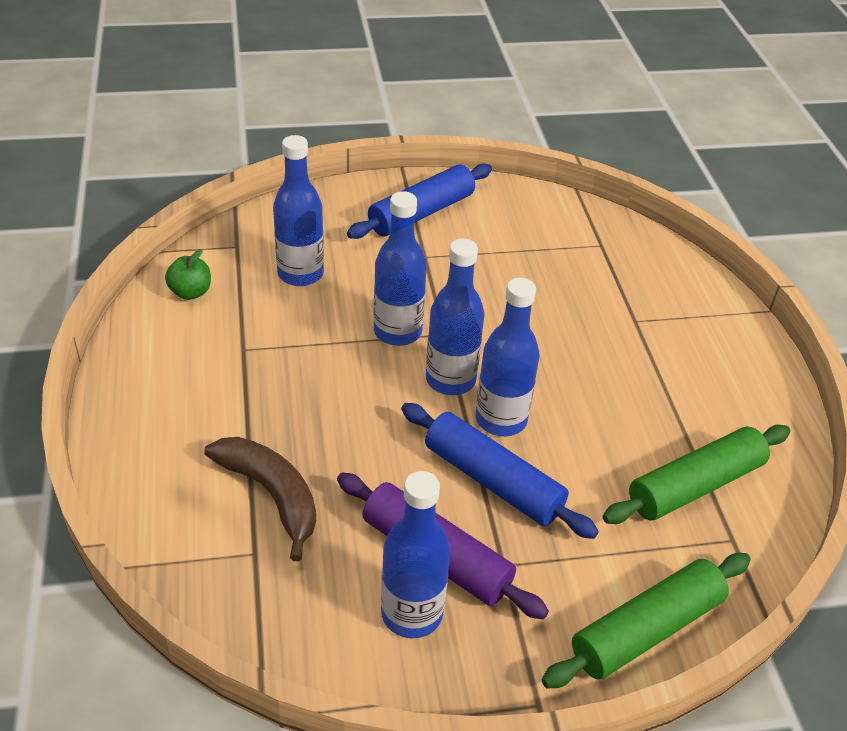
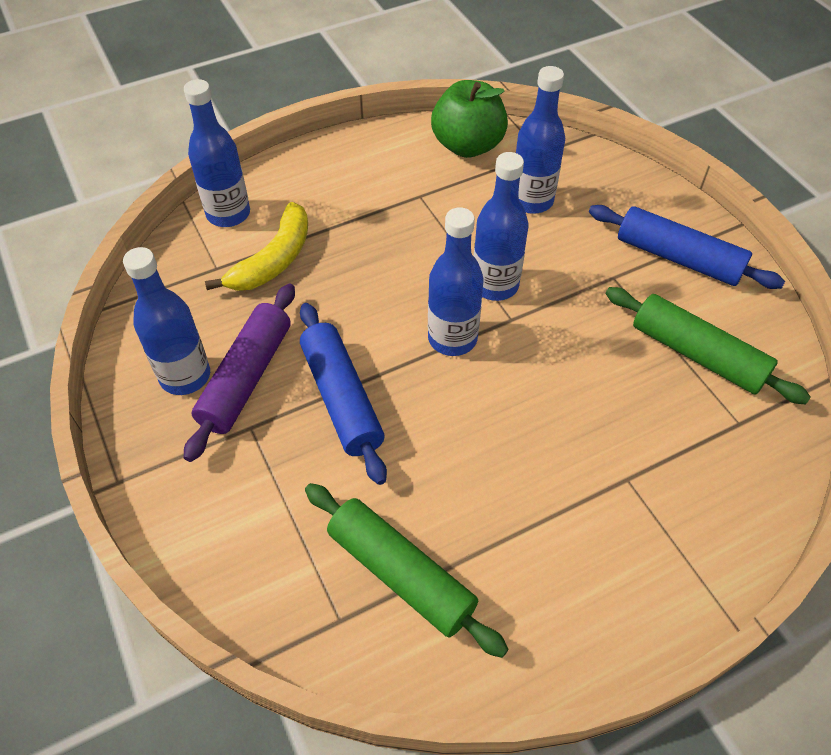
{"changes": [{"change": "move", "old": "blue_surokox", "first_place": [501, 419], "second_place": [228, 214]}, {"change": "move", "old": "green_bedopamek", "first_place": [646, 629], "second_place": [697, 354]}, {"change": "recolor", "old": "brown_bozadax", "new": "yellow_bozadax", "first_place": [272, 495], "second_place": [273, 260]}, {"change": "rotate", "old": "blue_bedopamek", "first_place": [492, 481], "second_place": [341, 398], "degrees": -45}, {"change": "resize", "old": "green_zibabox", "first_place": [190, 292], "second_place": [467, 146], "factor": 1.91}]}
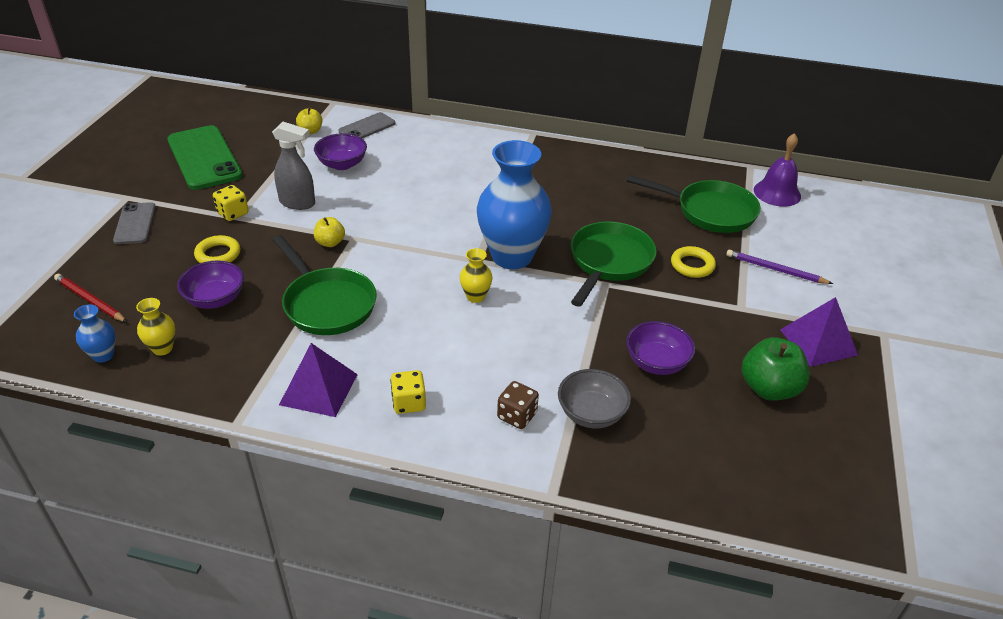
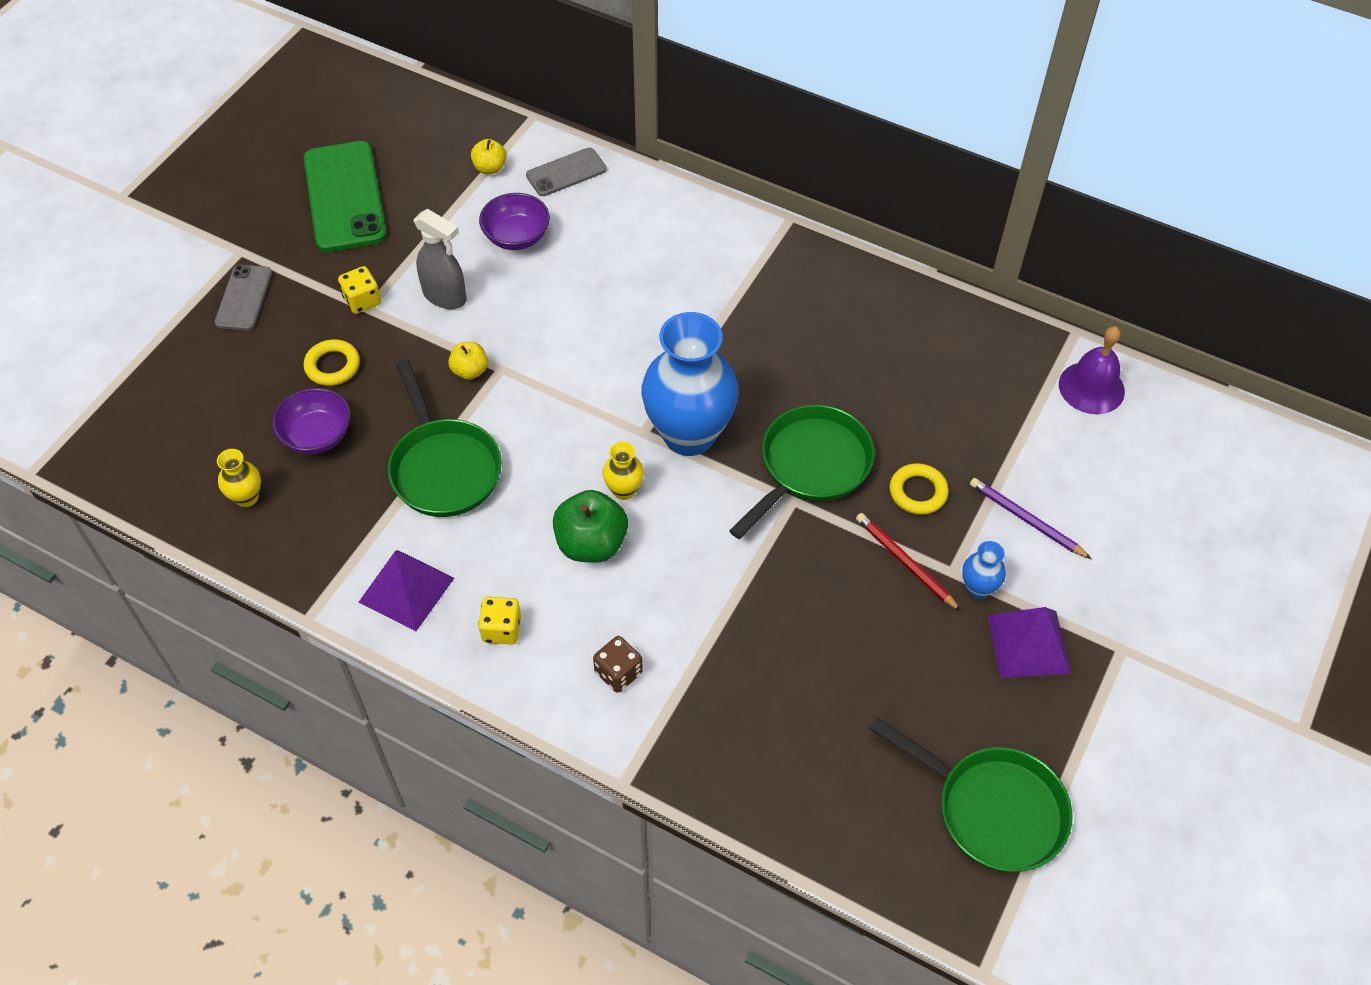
{"changes": [{"change": "delete", "old": "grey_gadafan", "first_place": [591, 414]}, {"change": "delete", "old": "purple_gadafan", "first_place": [656, 363]}, {"change": "move", "old": "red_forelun", "first_place": [90, 300], "second_place": [905, 562]}, {"change": "move", "old": "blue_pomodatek", "first_place": [103, 355], "second_place": [978, 588]}, {"change": "move", "old": "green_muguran", "first_place": [710, 211], "second_place": [992, 809]}, {"change": "move", "old": "green_zibabox", "first_place": [769, 388], "second_place": [591, 544]}]}
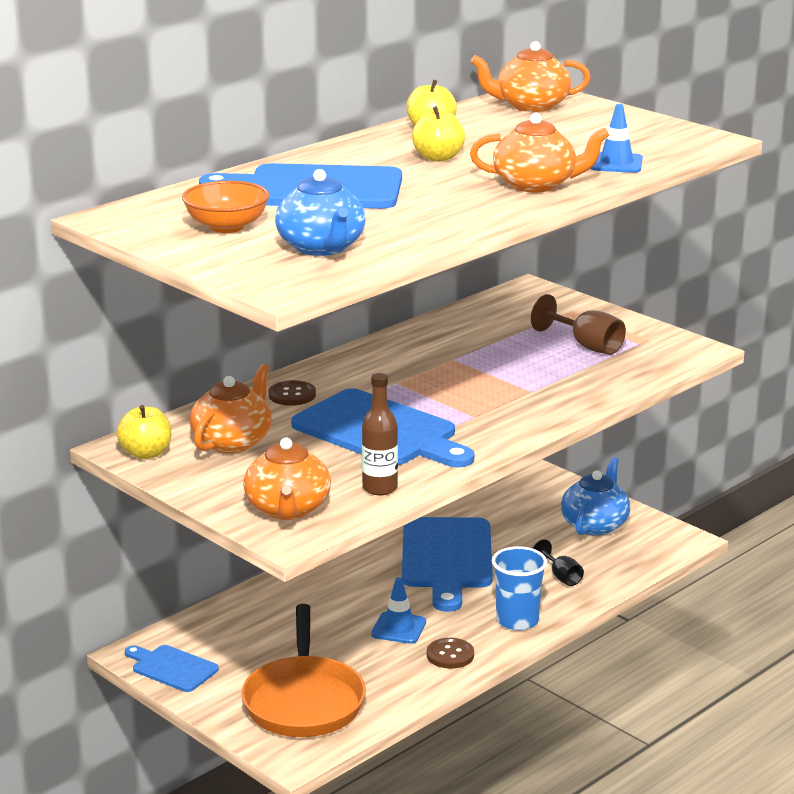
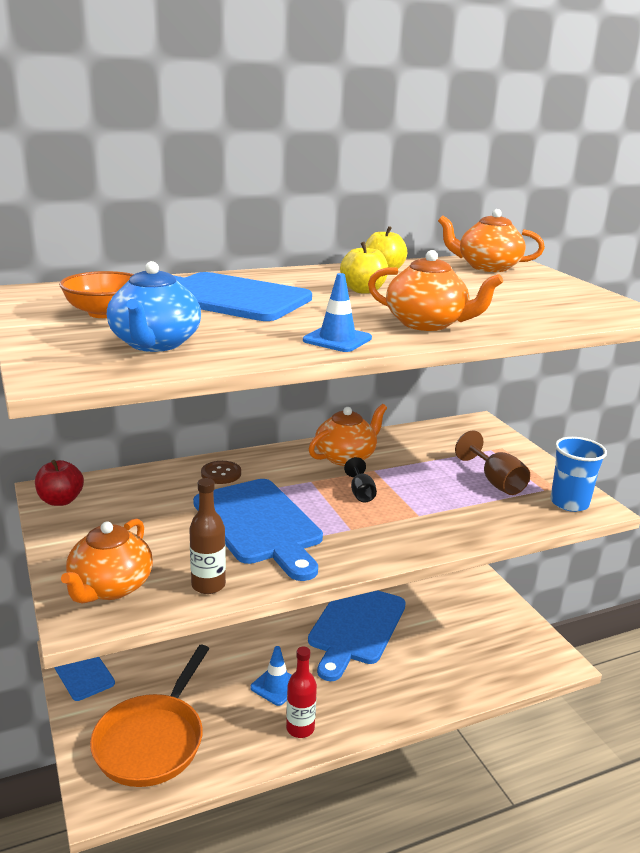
{"changes": [{"change": "delete", "old": "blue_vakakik", "first_place": [595, 525]}, {"change": "move", "old": "orange_vakakik", "first_place": [233, 442], "second_place": [346, 457]}, {"change": "move", "old": "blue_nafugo", "first_place": [517, 620], "second_place": [569, 503]}, {"change": "move", "old": "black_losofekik", "first_place": [561, 577], "second_place": [361, 493]}, {"change": "move", "old": "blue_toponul", "first_place": [616, 163], "second_place": [337, 339]}, {"change": "replace", "old": "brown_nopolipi", "new": "red_surokox", "first_place": [450, 655], "second_place": [300, 728]}, {"change": "recolor", "old": "yellow_zibabox", "new": "red_zibabox", "first_place": [146, 454], "second_place": [61, 500]}]}
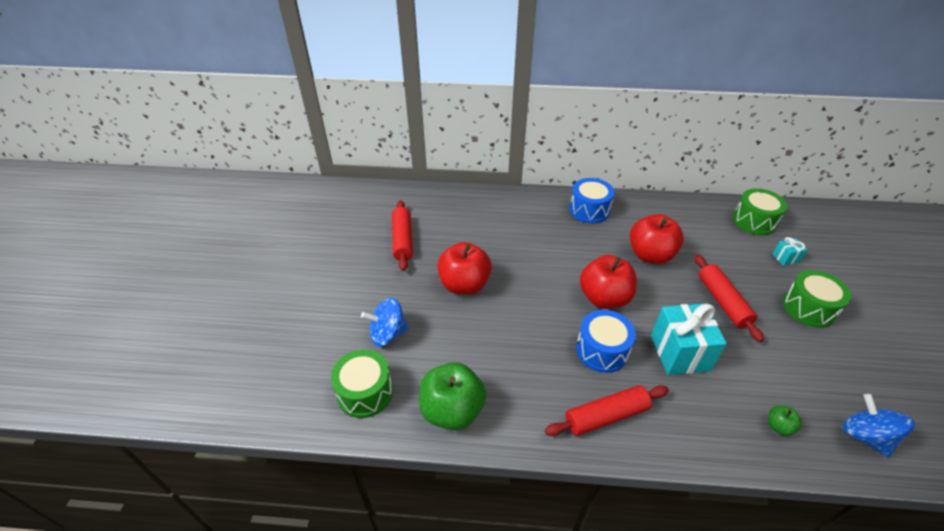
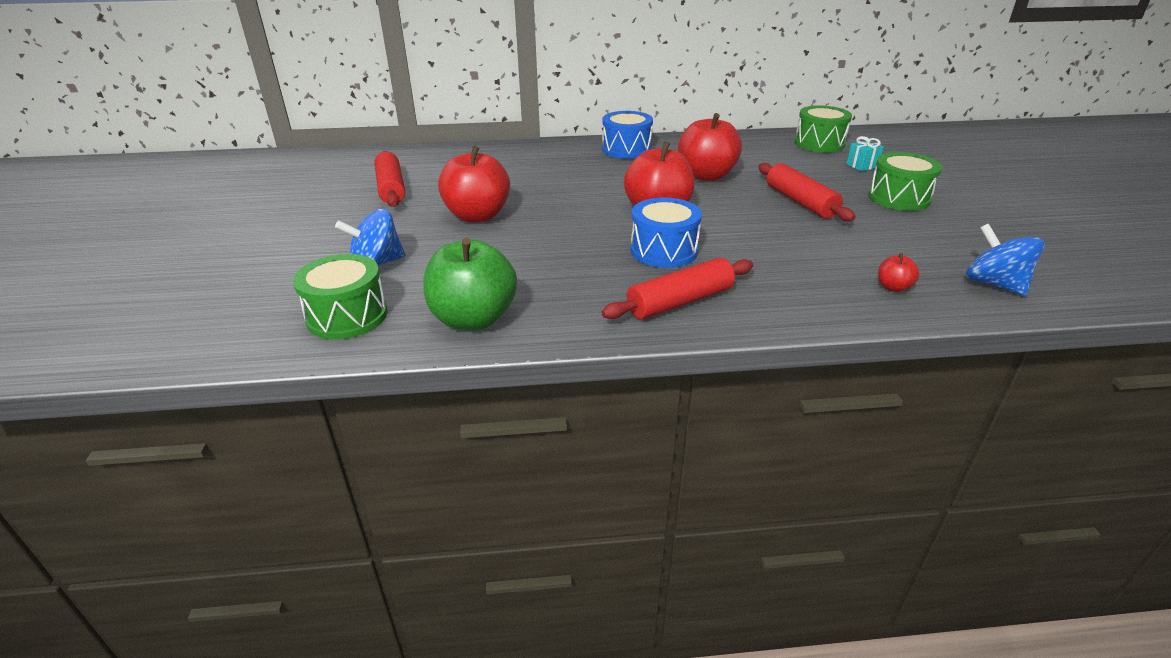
{"changes": [{"change": "delete", "old": "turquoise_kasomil", "first_place": [679, 352]}, {"change": "recolor", "old": "green_zibabox", "new": "red_zibabox", "first_place": [778, 426], "second_place": [893, 287]}]}
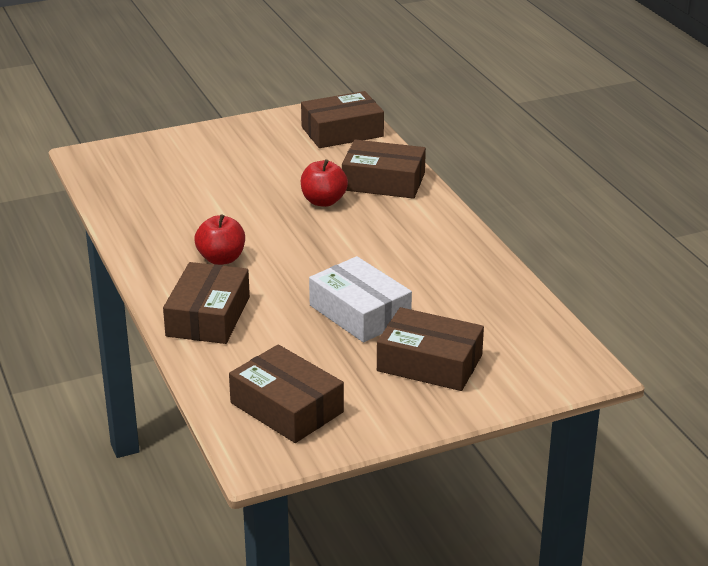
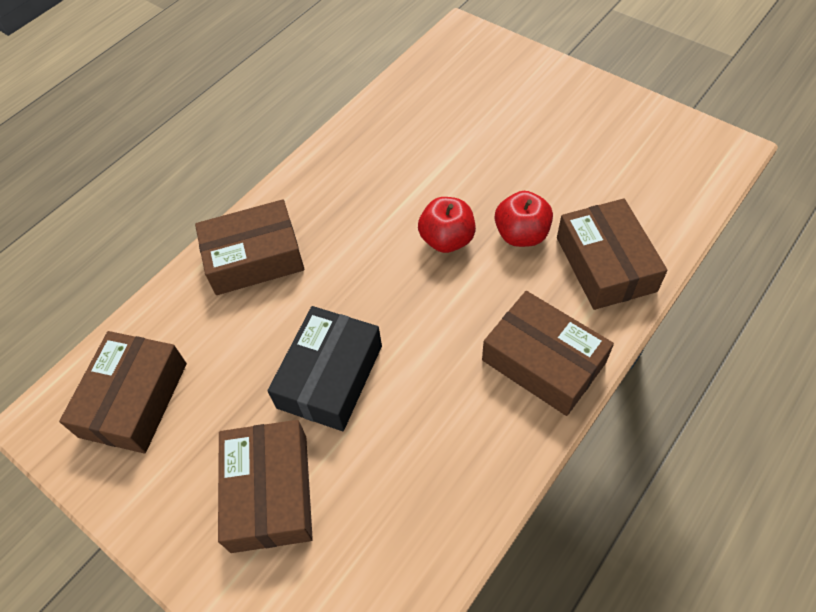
{"changes": [{"change": "move", "old": "red_zibabox", "first_place": [221, 259], "second_place": [447, 240]}, {"change": "move", "old": "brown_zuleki", "first_place": [342, 132], "second_place": [543, 361]}, {"change": "recolor", "old": "white_zuleki", "new": "black_zuleki", "first_place": [360, 312], "second_place": [330, 376]}]}
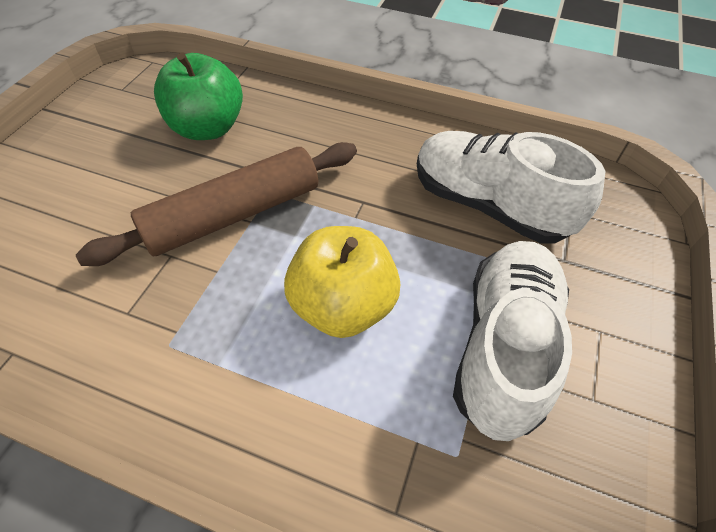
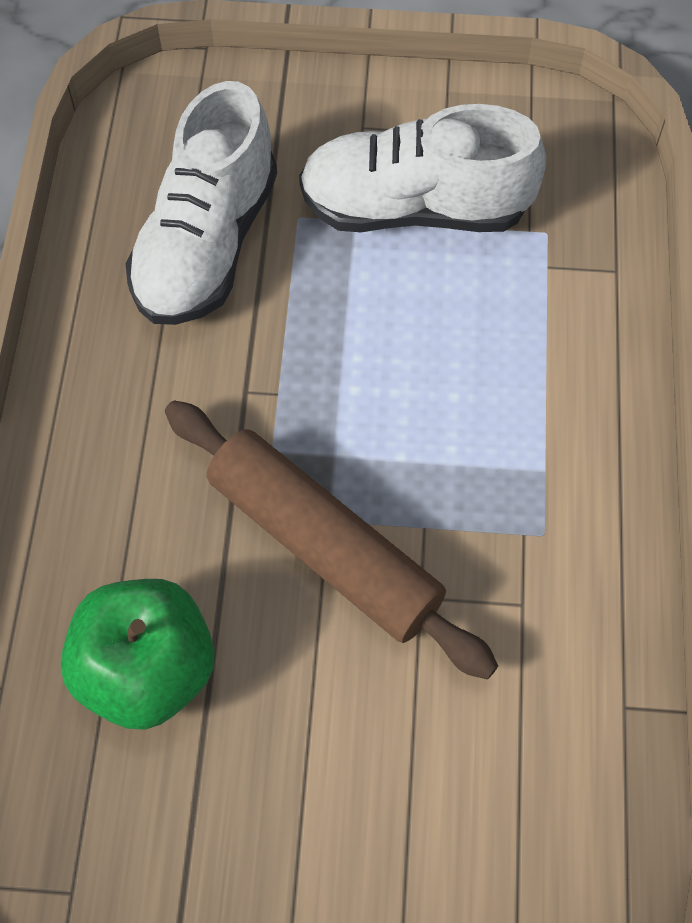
{"changes": [{"change": "delete", "old": "yellow_zibabox", "first_place": [342, 306]}]}
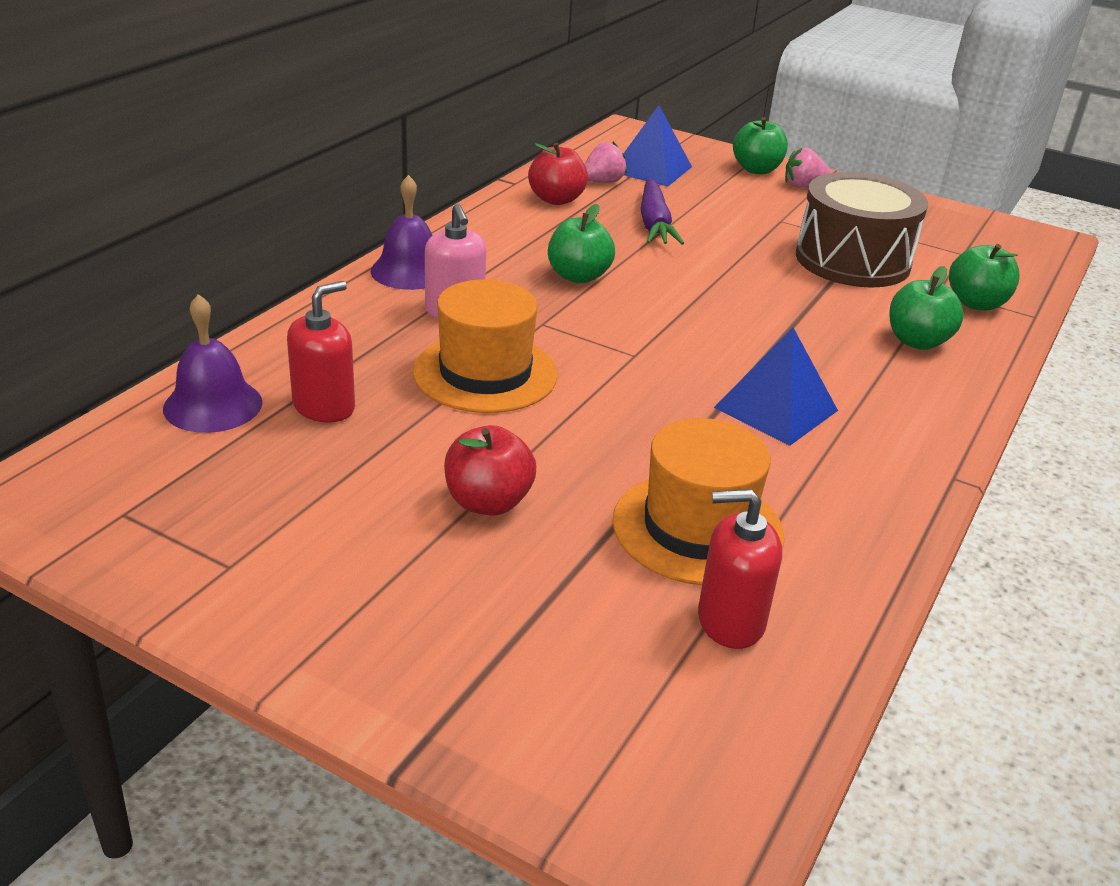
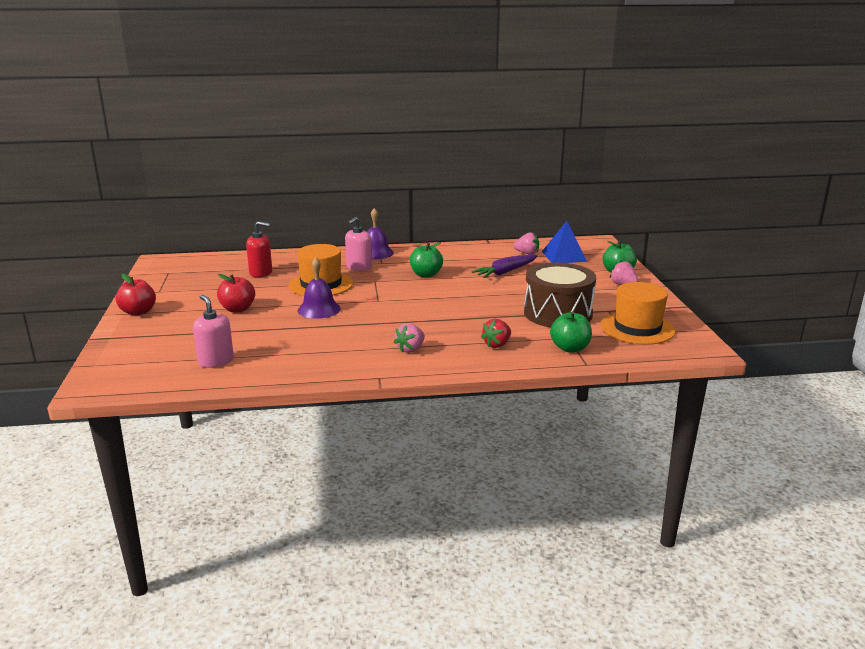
{"changes": [{"change": "delete", "old": "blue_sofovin", "first_place": [776, 409]}, {"change": "insert", "new": "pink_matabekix", "second_place": [410, 349]}, {"change": "move", "old": "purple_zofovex", "first_place": [213, 405], "second_place": [319, 309]}, {"change": "move", "old": "red_zibabox", "first_place": [556, 199], "second_place": [138, 312]}, {"change": "move", "old": "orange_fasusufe", "first_place": [697, 528], "second_place": [637, 328]}, {"change": "replace", "old": "green_zibabox", "new": "red_matabekix", "first_place": [917, 341], "second_place": [497, 344]}, {"change": "recolor", "old": "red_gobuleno", "new": "pink_gobuleno", "first_place": [730, 621], "second_place": [216, 361]}]}
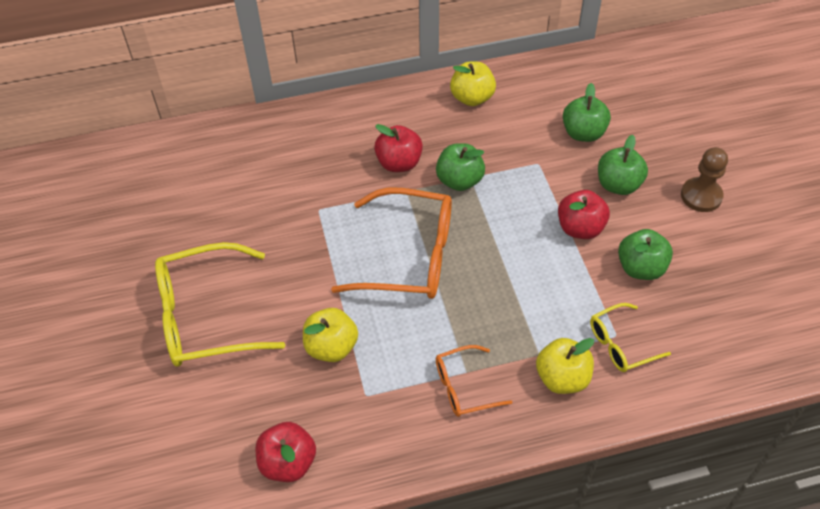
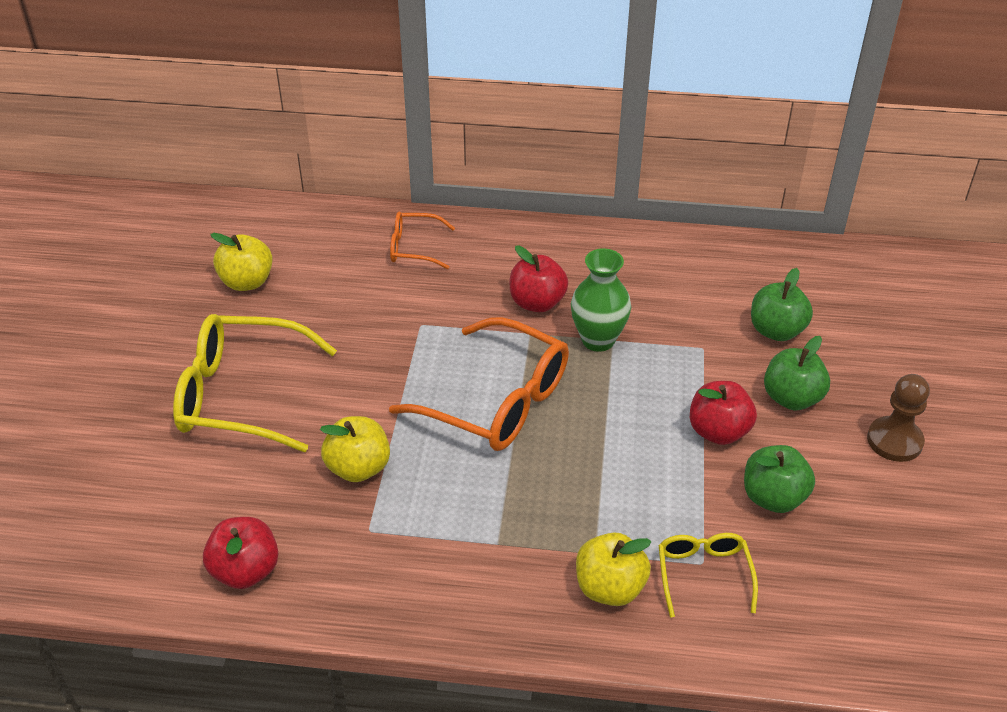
{"changes": [{"change": "move", "old": "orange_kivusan", "first_place": [464, 387], "second_place": [414, 248]}, {"change": "move", "old": "yellow_zibabox", "first_place": [472, 98], "second_place": [247, 282]}, {"change": "replace", "old": "green_zibabox", "new": "green_pomodatek", "first_place": [459, 180], "second_place": [598, 340]}, {"change": "rotate", "old": "yellow_kivusan", "first_place": [621, 344], "second_place": [703, 574], "degrees": 90}]}
